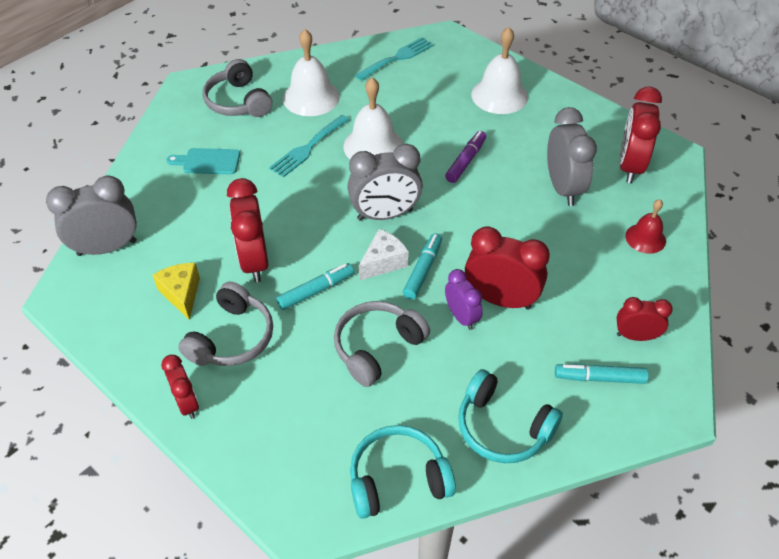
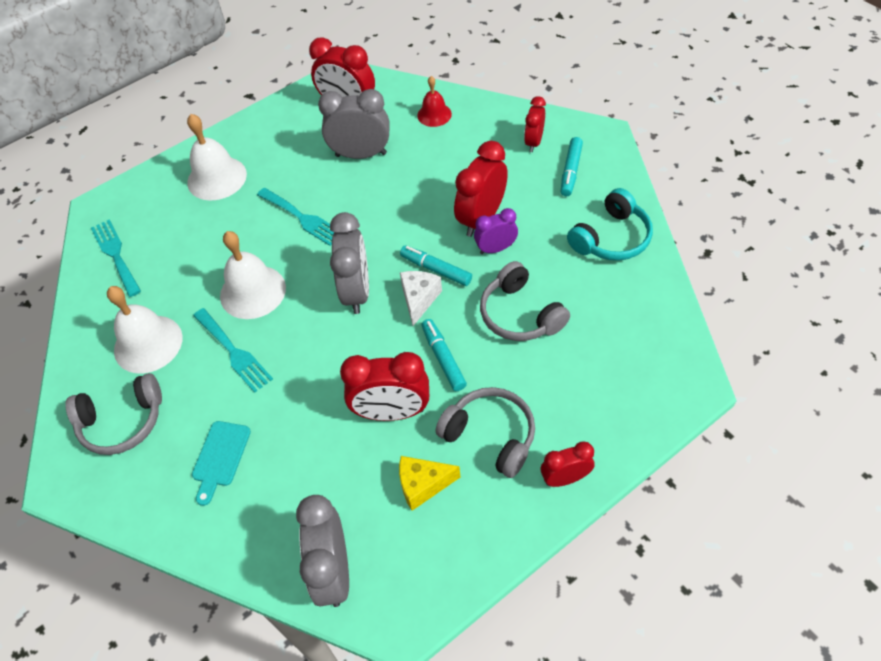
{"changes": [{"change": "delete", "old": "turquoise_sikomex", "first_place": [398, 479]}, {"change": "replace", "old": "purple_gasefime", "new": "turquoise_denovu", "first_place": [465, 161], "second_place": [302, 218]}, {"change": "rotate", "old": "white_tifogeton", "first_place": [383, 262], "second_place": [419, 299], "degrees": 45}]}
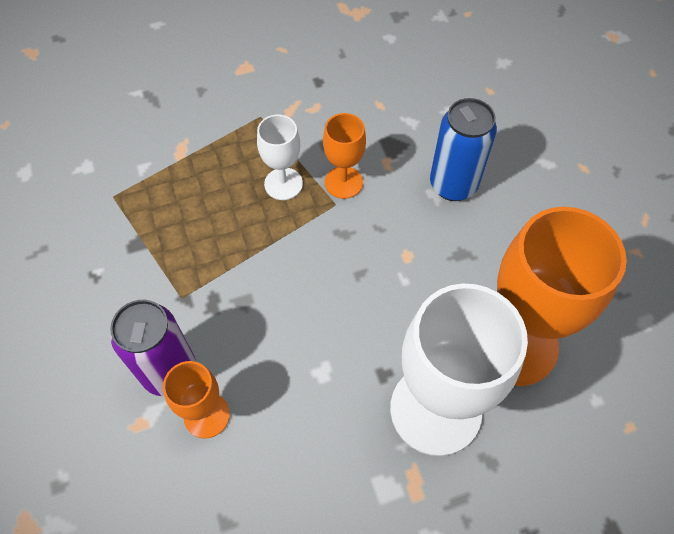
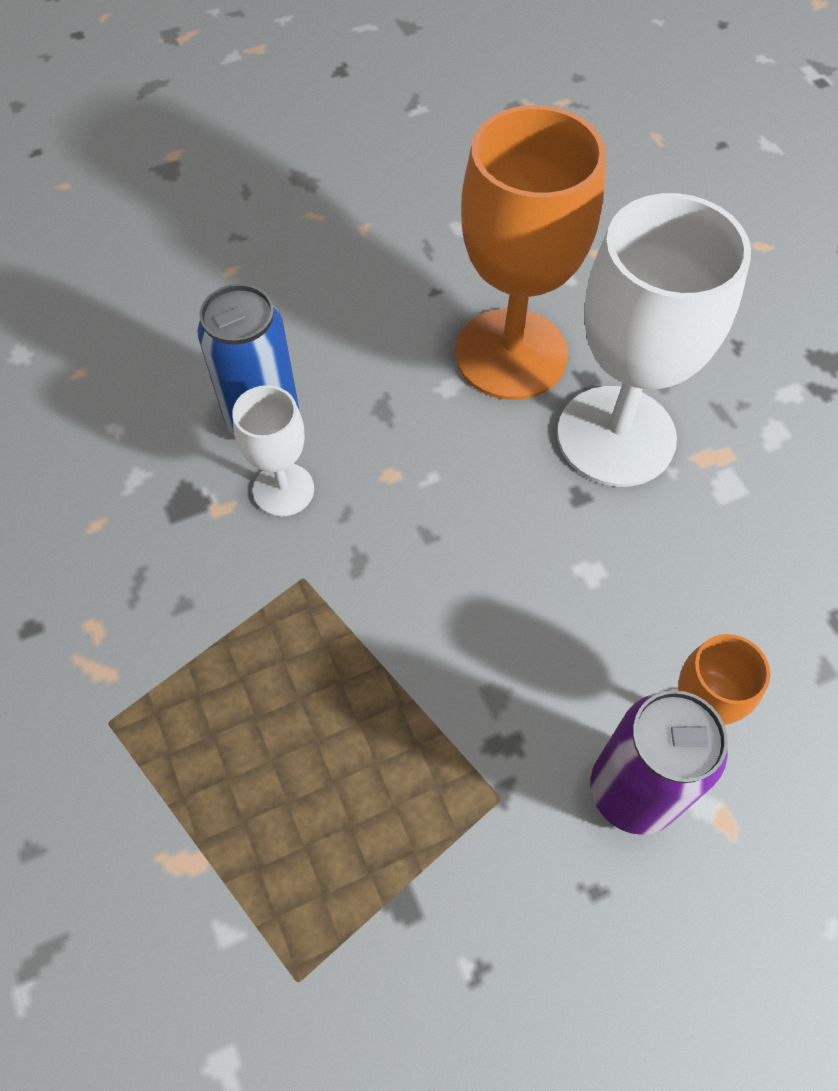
{"changes": [{"change": "delete", "old": "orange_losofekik", "first_place": [343, 182]}, {"change": "move", "old": "white_losofekik", "first_place": [283, 184], "second_place": [283, 490]}]}
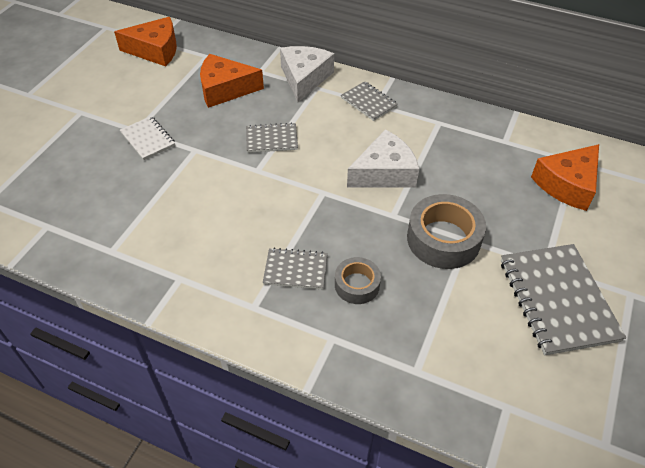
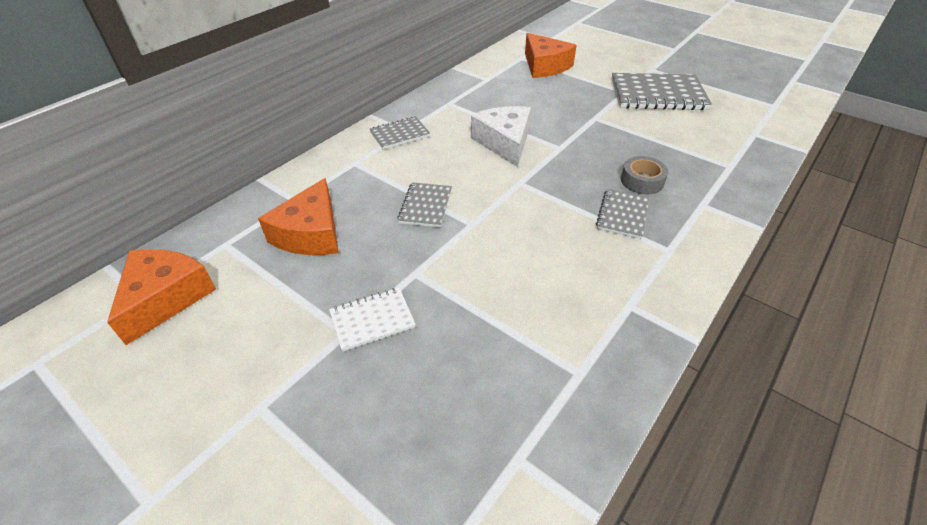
{"changes": [{"change": "delete", "old": "white_tifogeton", "first_place": [304, 78]}, {"change": "delete", "old": "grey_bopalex", "first_place": [443, 239]}]}
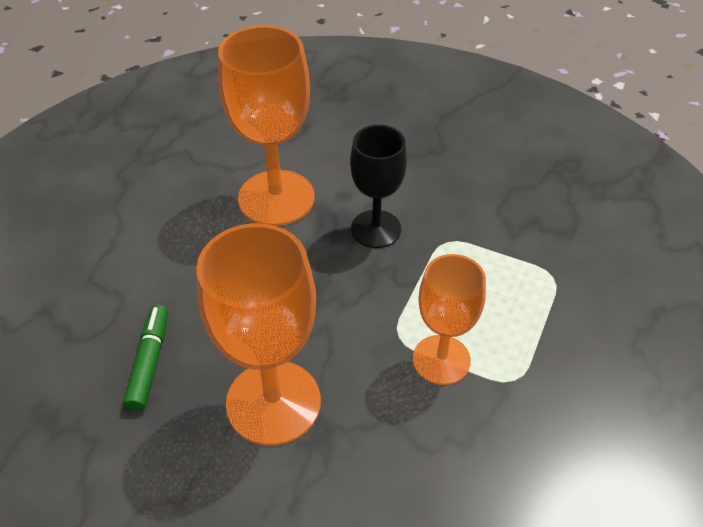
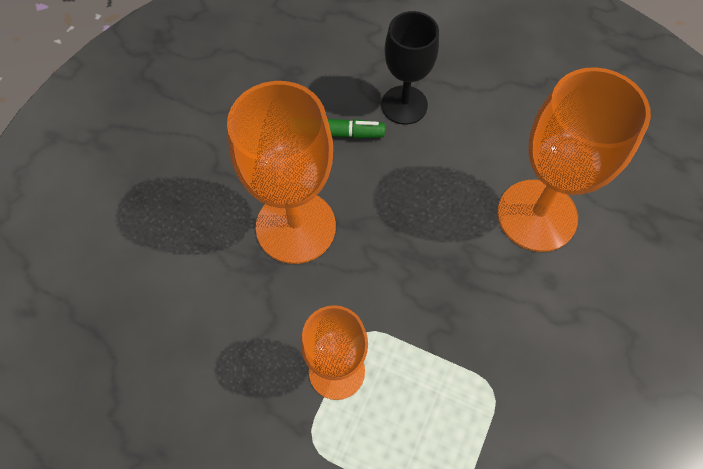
{"changes": [{"change": "move", "old": "black_losofekik", "first_place": [376, 229], "second_place": [404, 105]}]}
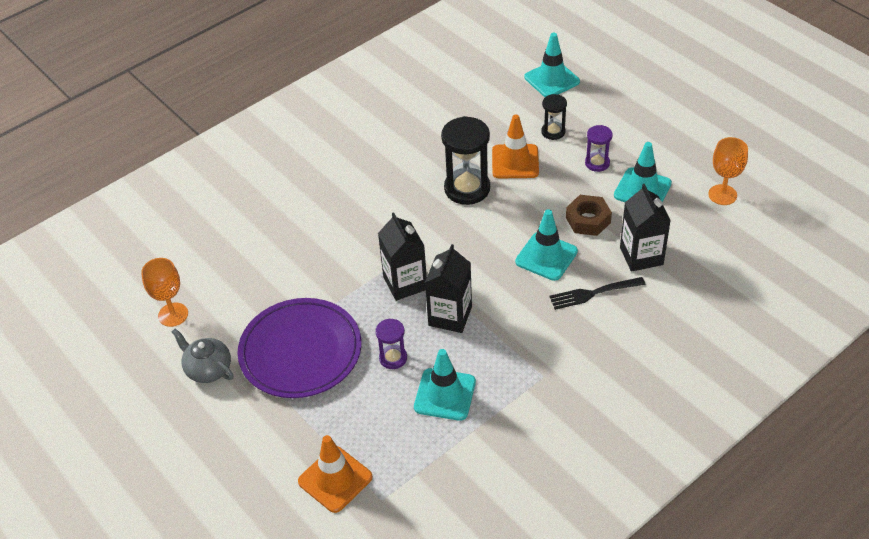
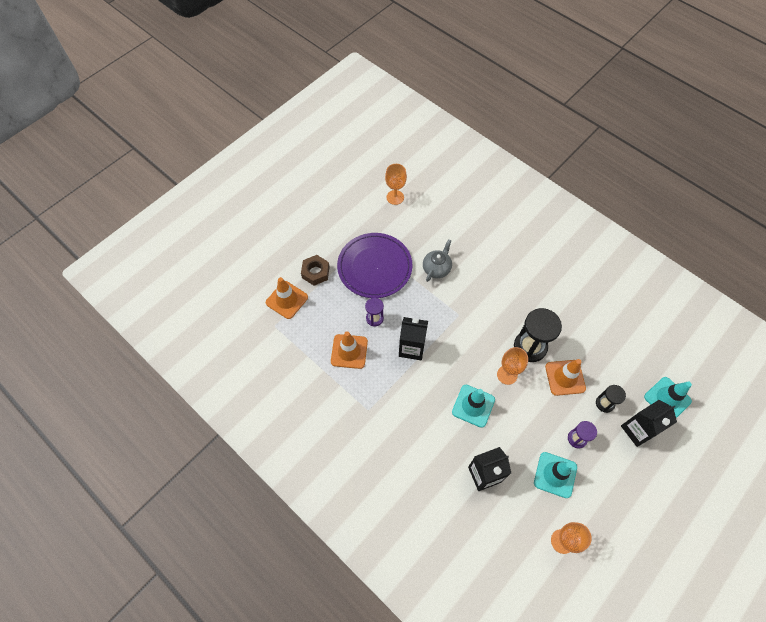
{"changes": [{"change": "delete", "old": "black_denovu", "first_place": [593, 293]}, {"change": "insert", "new": "orange_losofekik", "second_place": [507, 375]}, {"change": "move", "old": "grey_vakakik", "first_place": [208, 369], "second_place": [436, 268]}, {"change": "move", "old": "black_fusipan", "first_place": [405, 283], "second_place": [638, 430]}, {"change": "move", "old": "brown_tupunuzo", "first_place": [588, 220], "second_place": [315, 272]}, {"change": "recolor", "old": "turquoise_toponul", "new": "orange_toponul", "first_place": [445, 394], "second_place": [349, 351]}]}
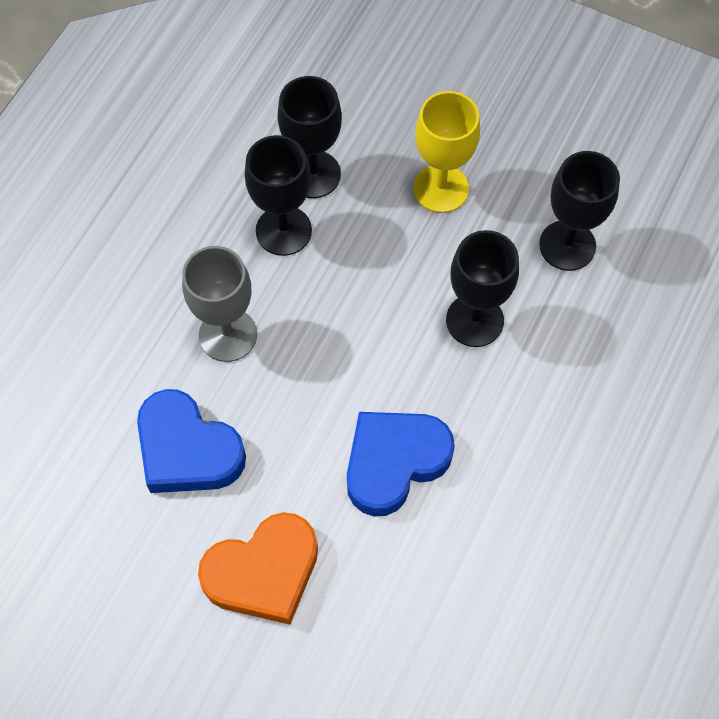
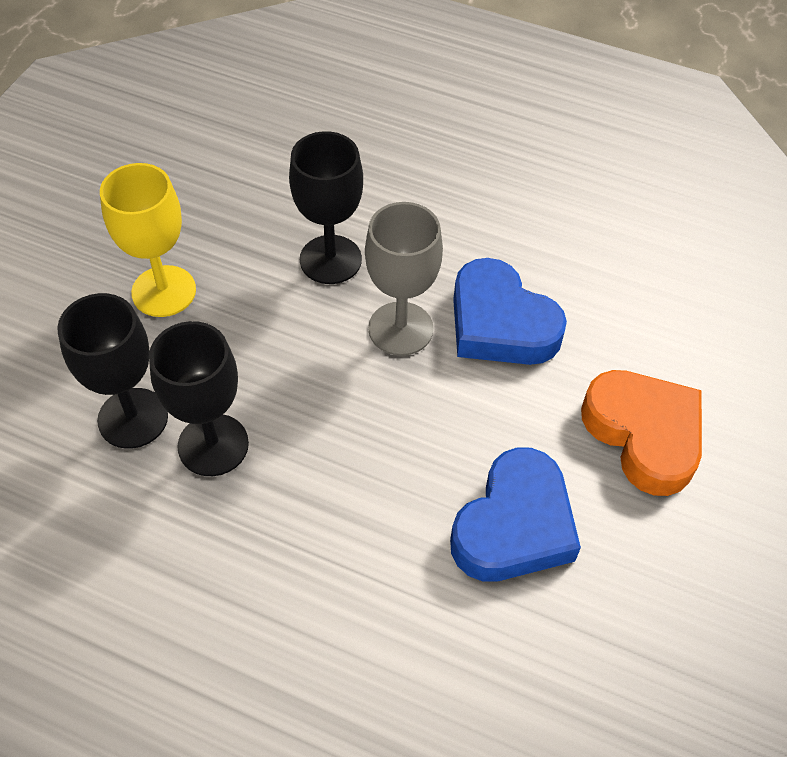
{"changes": [{"change": "delete", "old": "black_losofekik", "first_place": [567, 245]}, {"change": "move", "old": "grey_losofekik", "first_place": [228, 335], "second_place": [400, 329]}]}
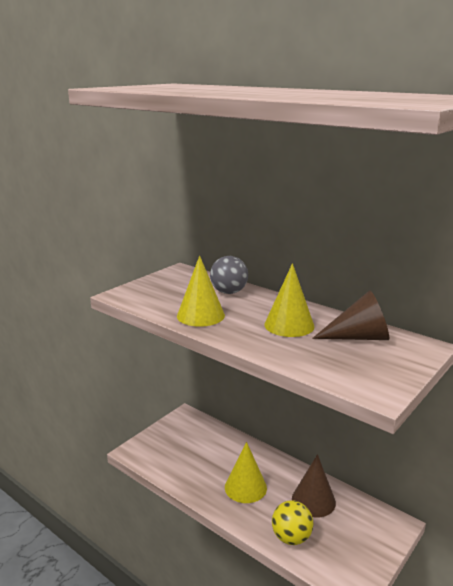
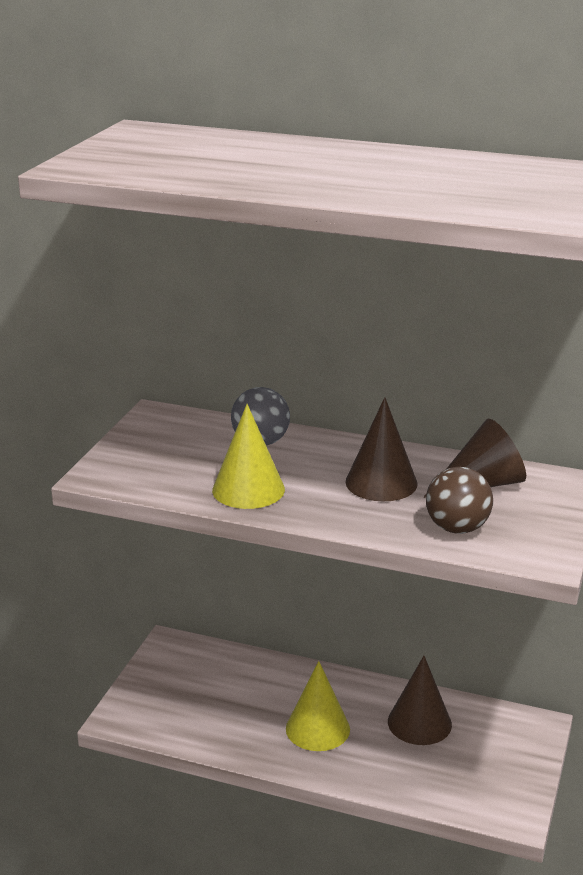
{"changes": [{"change": "delete", "old": "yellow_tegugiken", "first_place": [291, 537]}, {"change": "insert", "new": "brown_tegugiken", "second_place": [457, 528]}, {"change": "recolor", "old": "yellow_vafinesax", "new": "brown_vafinesax", "first_place": [289, 325], "second_place": [381, 482]}]}
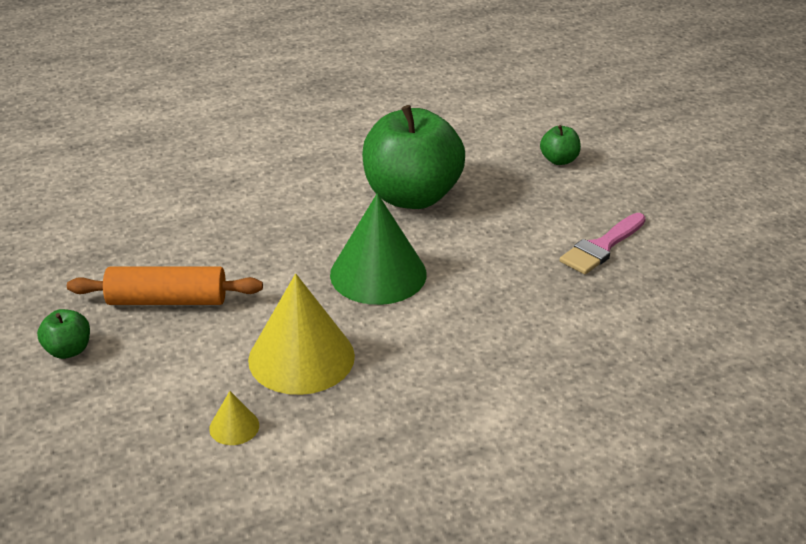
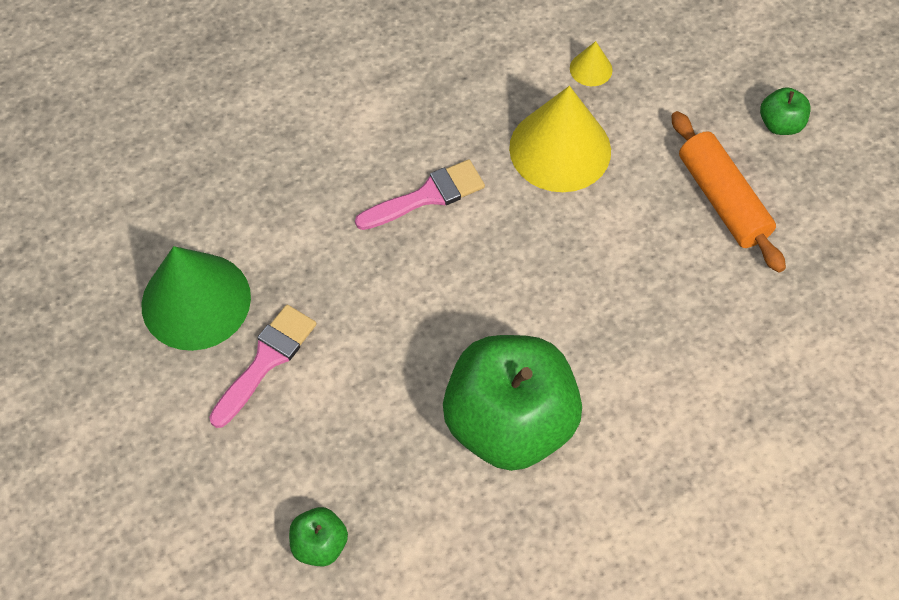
{"changes": [{"change": "insert", "new": "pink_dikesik", "second_place": [427, 196]}, {"change": "move", "old": "green_vafinesax", "first_place": [378, 274], "second_place": [196, 301]}, {"change": "rotate", "old": "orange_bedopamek", "first_place": [167, 300], "second_place": [722, 200], "degrees": 75}]}
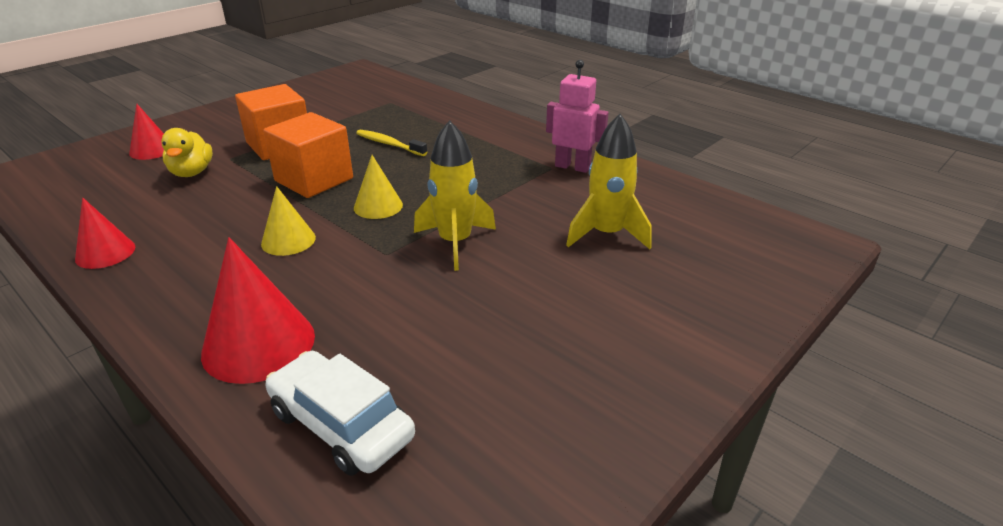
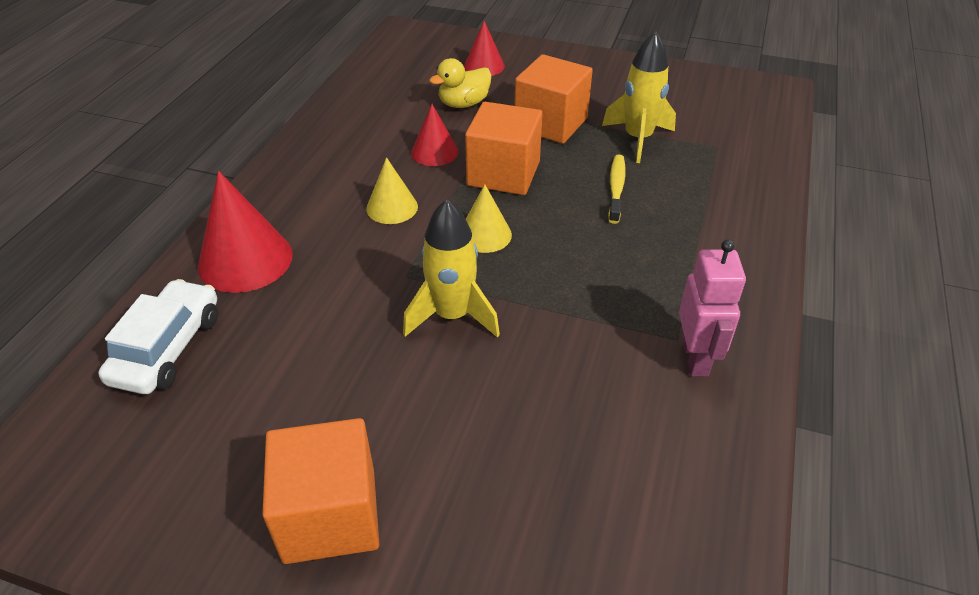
{"changes": [{"change": "insert", "new": "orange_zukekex", "second_place": [330, 515]}, {"change": "move", "old": "red_vafinesax", "first_place": [105, 253], "second_place": [434, 152]}, {"change": "move", "old": "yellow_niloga", "first_place": [606, 234], "second_place": [638, 139]}]}
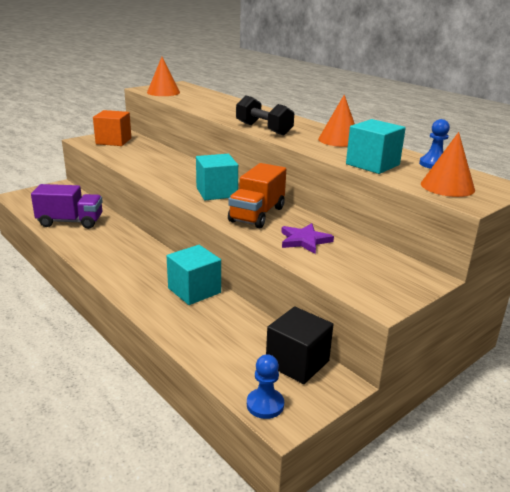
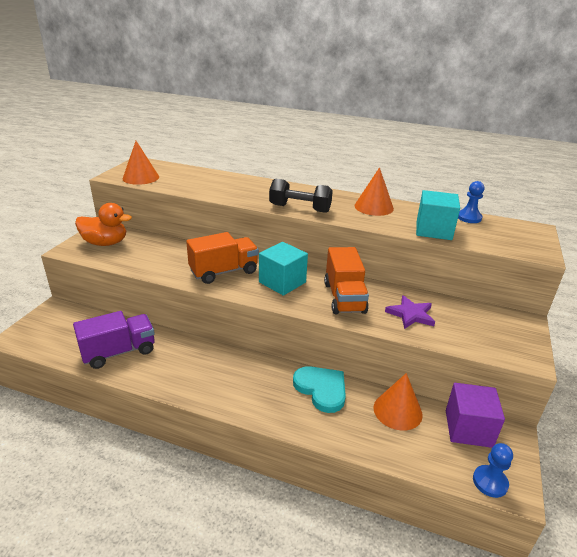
{"changes": [{"change": "insert", "new": "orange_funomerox", "second_place": [224, 271]}, {"change": "move", "old": "orange_vafinesax", "first_place": [447, 186], "second_place": [397, 411]}, {"change": "replace", "old": "orange_zukekex", "new": "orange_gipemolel", "first_place": [113, 141], "second_place": [105, 243]}, {"change": "replace", "old": "turquoise_zukekex", "new": "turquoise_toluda", "first_place": [194, 290], "second_place": [321, 389]}, {"change": "recolor", "old": "black_zukekex", "new": "purple_zukekex", "first_place": [297, 362], "second_place": [468, 428]}]}
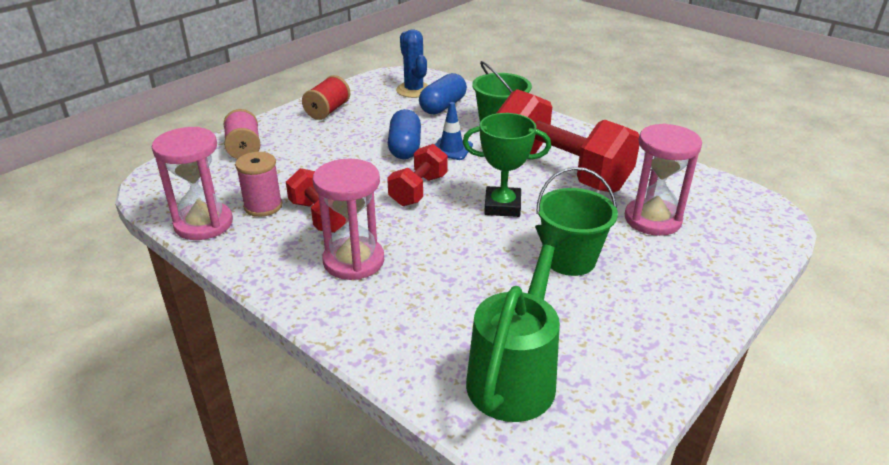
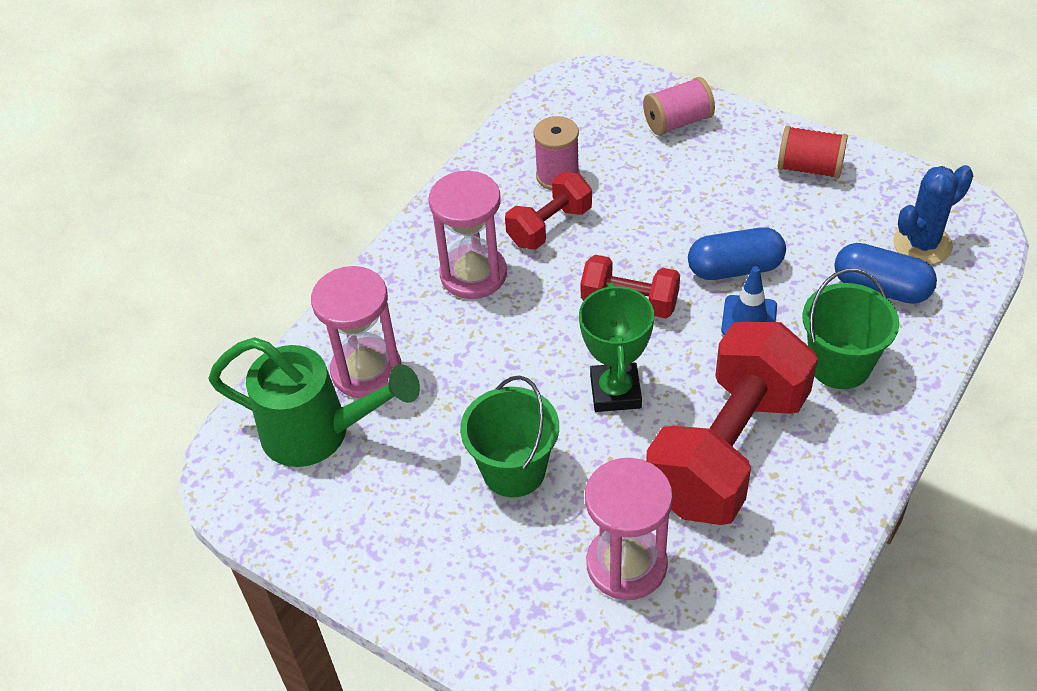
{"changes": [{"change": "move", "old": "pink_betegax", "first_place": [203, 224], "second_place": [366, 370]}]}
